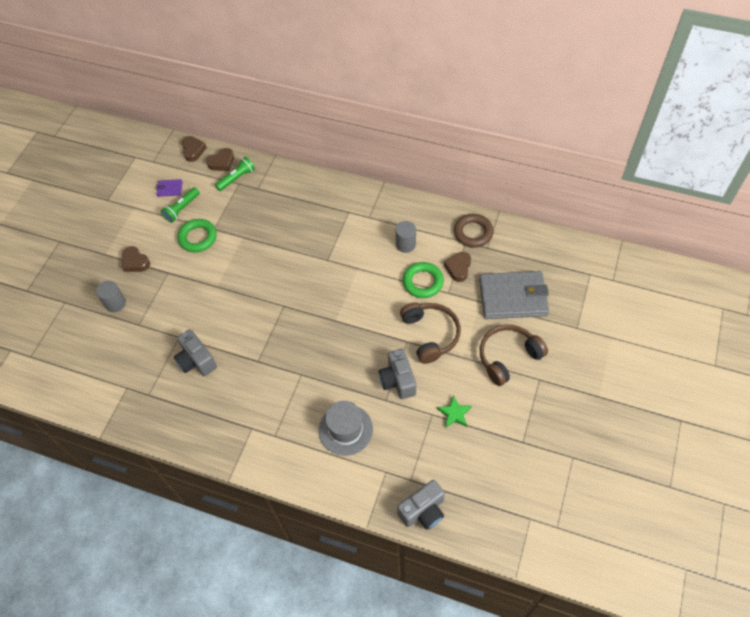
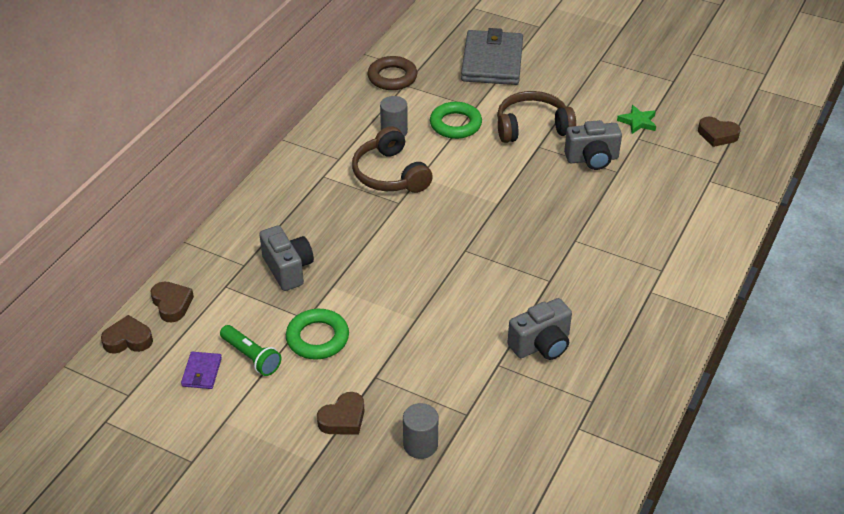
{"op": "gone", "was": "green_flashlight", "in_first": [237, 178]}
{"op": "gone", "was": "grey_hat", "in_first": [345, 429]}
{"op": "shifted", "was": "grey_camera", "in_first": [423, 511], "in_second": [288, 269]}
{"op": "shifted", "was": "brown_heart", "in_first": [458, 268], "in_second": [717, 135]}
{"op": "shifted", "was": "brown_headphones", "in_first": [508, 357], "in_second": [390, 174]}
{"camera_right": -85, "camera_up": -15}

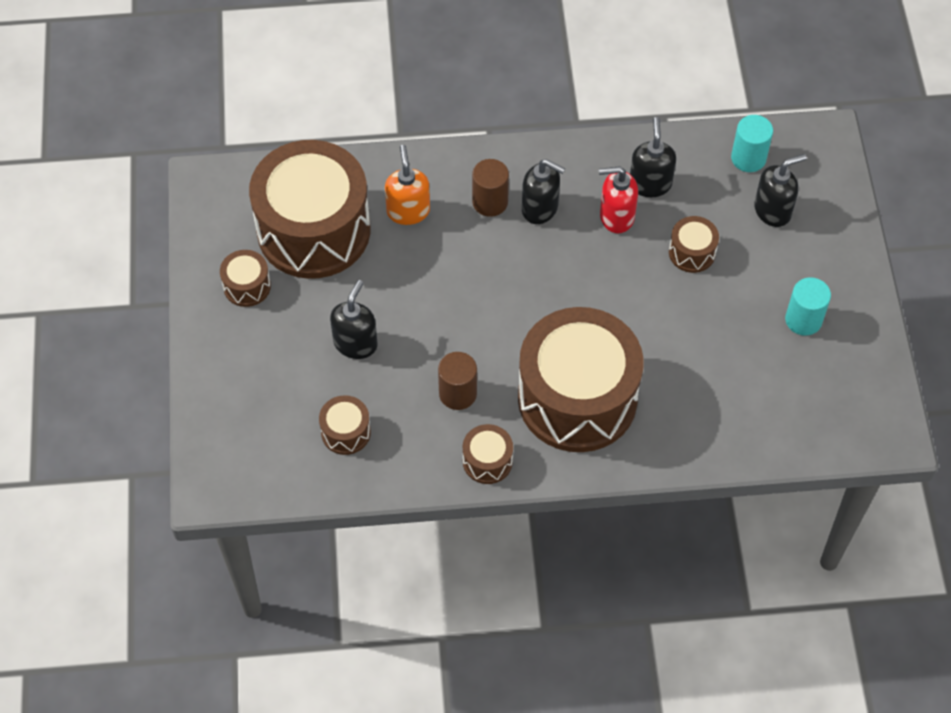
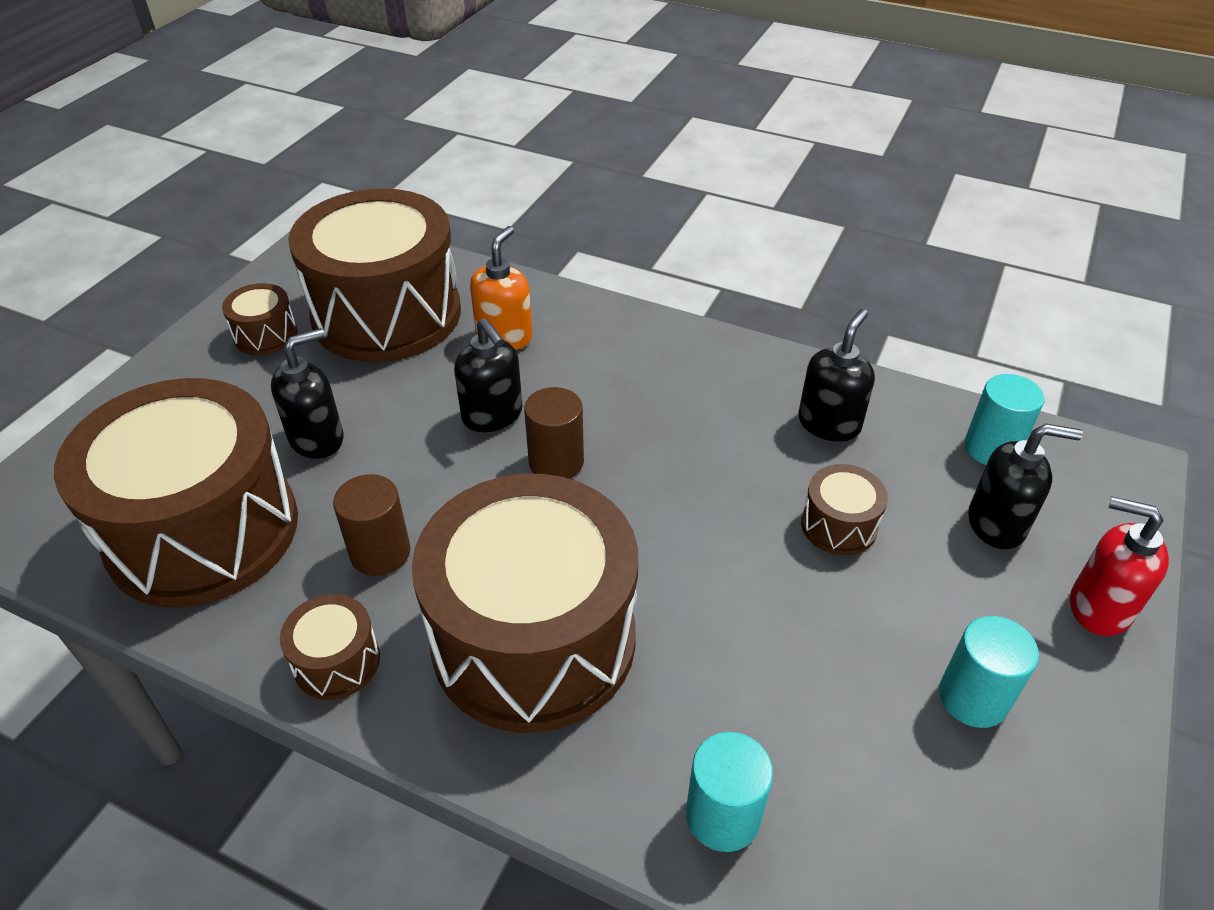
{"op": "new", "now": "turquoise_cylinder", "in_second": [723, 815]}
{"op": "shifted", "was": "brown_cylinder", "in_first": [490, 202], "in_second": [556, 462]}
{"op": "shifted", "was": "black_soap_dispenser", "in_first": [540, 208], "in_second": [492, 415]}
{"op": "shifted", "was": "red_soap_dispenser", "in_first": [616, 216], "in_second": [1098, 607]}
{"op": "scaled", "was": "brown_drum", "in_first": [346, 432], "in_second": [203, 531], "ratio": 2.44}
{"camera_right": 30, "camera_up": -15}

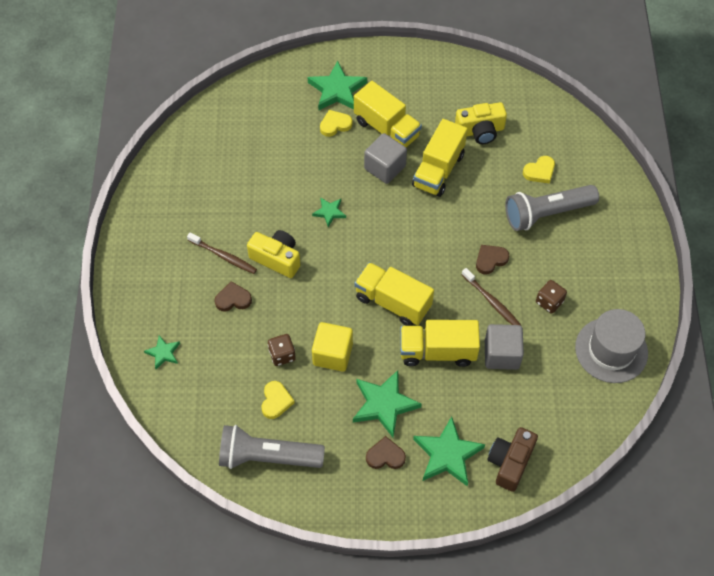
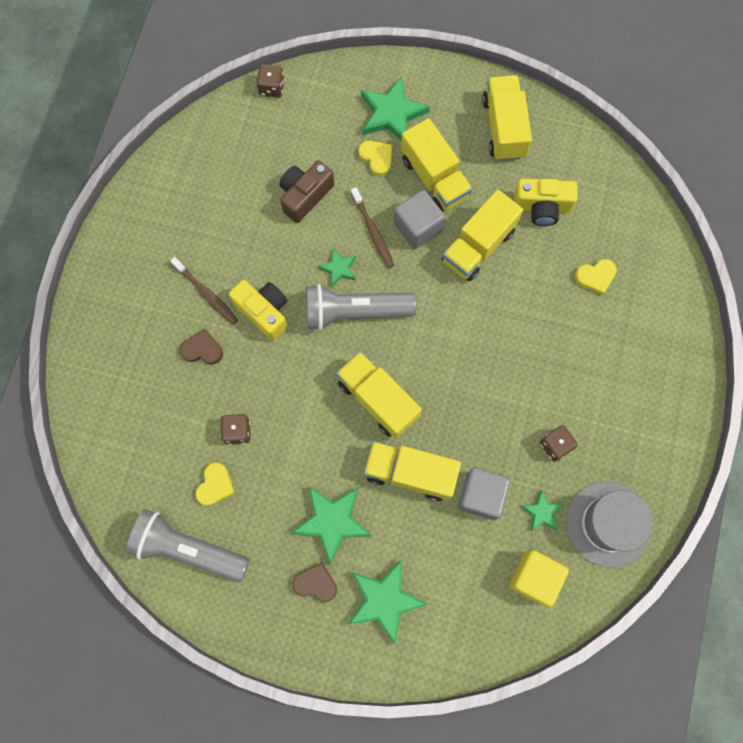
{"op": "gone", "was": "brown_heart", "in_first": [490, 260]}
{"op": "new", "now": "brown_dice", "in_second": [272, 88]}
{"op": "new", "now": "yellow_truck", "in_second": [503, 128]}
{"op": "shifted", "was": "green_star", "in_first": [163, 353], "in_second": [542, 512]}
{"op": "shifted", "was": "yellow_cube", "in_first": [332, 354], "in_second": [534, 578]}
{"op": "shifted", "was": "brown_toothbrush", "in_first": [492, 302], "in_second": [373, 231]}
{"op": "shifted", "was": "brown_camera", "in_first": [510, 462], "in_second": [305, 196]}
{"op": "shifted", "was": "grey_flashlight", "in_first": [547, 214], "in_second": [354, 312]}
{"op": "rotated", "was": "yellow_heart", "in_first": [335, 125], "in_second": [377, 158], "clockwise": 60}
{"camera_right": 15, "camera_up": 15}

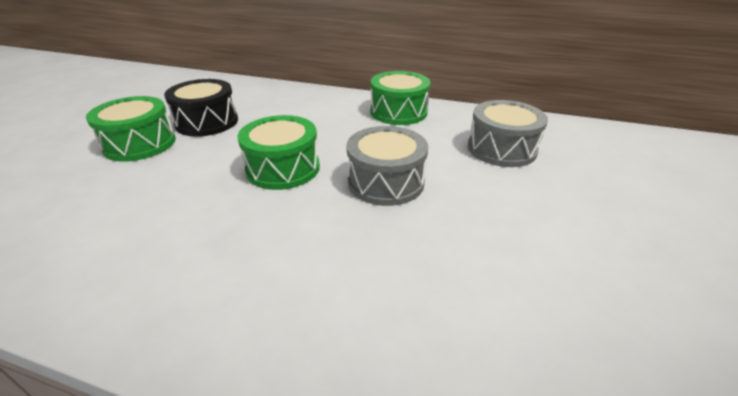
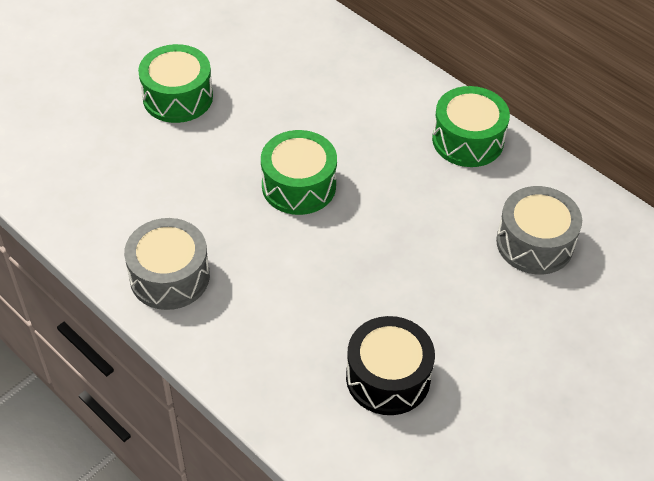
{"op": "shifted", "was": "black_drum", "in_first": [207, 122], "in_second": [388, 377]}
{"op": "shifted", "was": "grey_drum", "in_first": [386, 182], "in_second": [169, 276]}
{"camera_right": 25, "camera_up": 15}

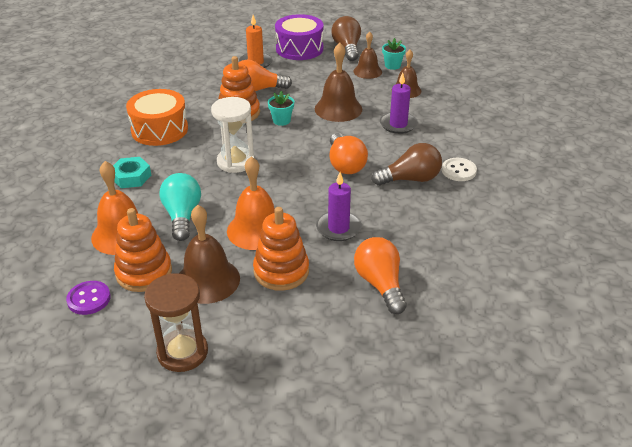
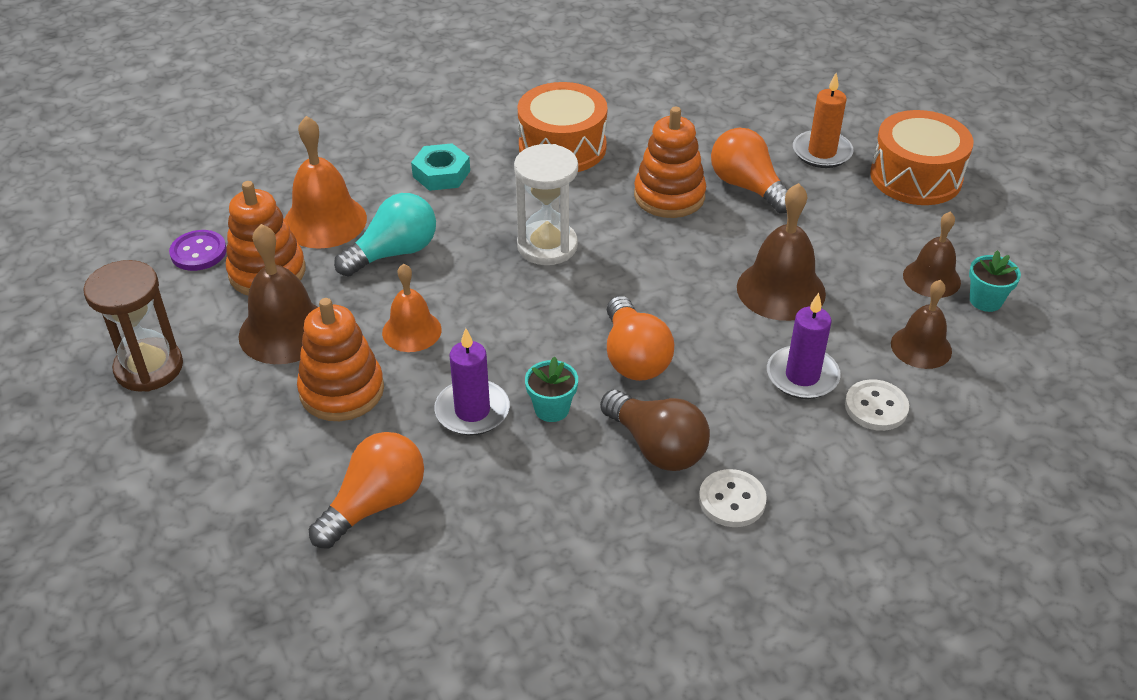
{"op": "gone", "was": "brown_light_bulb", "in_first": [347, 48]}
{"op": "new", "now": "white_button", "in_second": [876, 407]}
{"op": "shifted", "was": "turquoise_flower_pot", "in_first": [281, 120], "in_second": [552, 409]}
{"op": "repainted", "was": "purple_drum", "now": "orange_drum", "in_first": [299, 49], "in_second": [915, 177]}
{"op": "rotated", "was": "orange_light_bulb", "in_first": [345, 164], "in_second": [634, 357], "clockwise": -60}
{"op": "scaled", "was": "orange_bell", "in_first": [256, 230], "in_second": [411, 331], "ratio": 0.65}
{"camera_right": 60, "camera_up": 5}

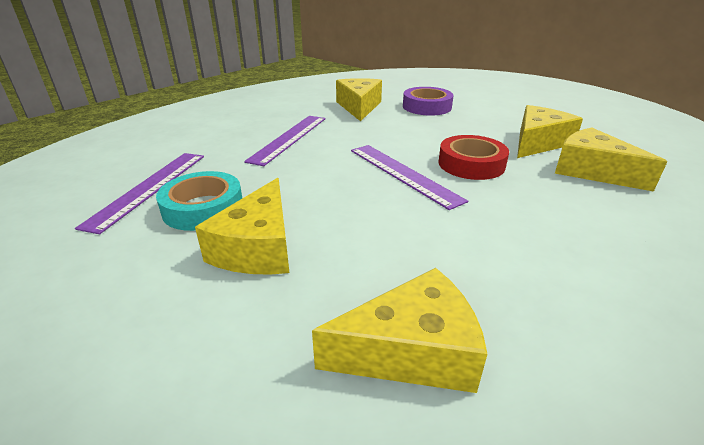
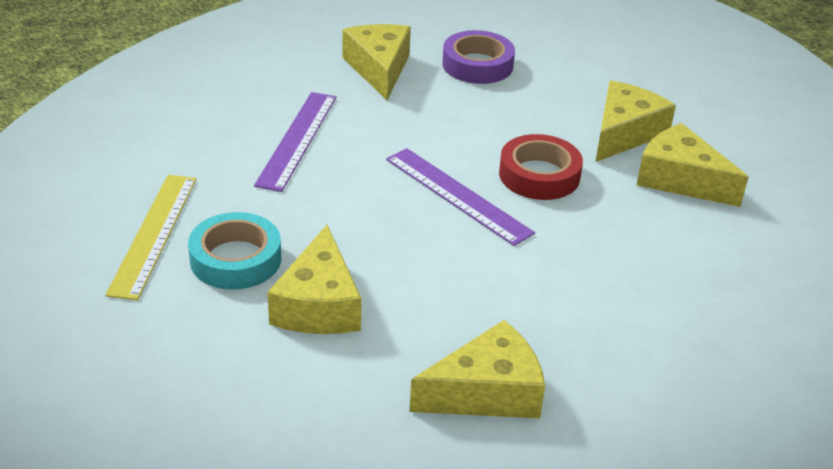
{"op": "repainted", "was": "purple_ruler", "now": "yellow_ruler", "in_first": [148, 188], "in_second": [153, 234]}
{"camera_right": -10, "camera_up": 5}

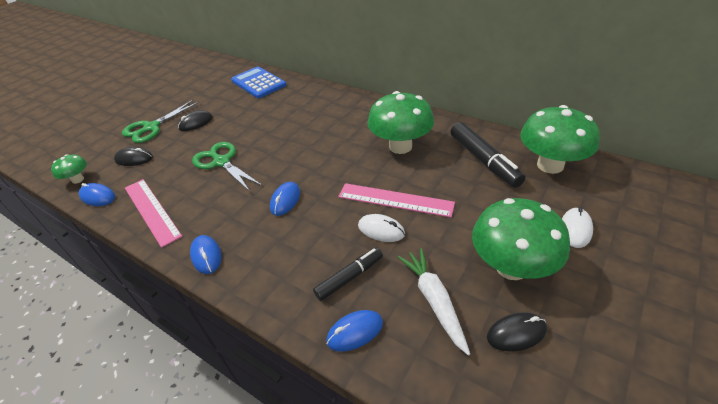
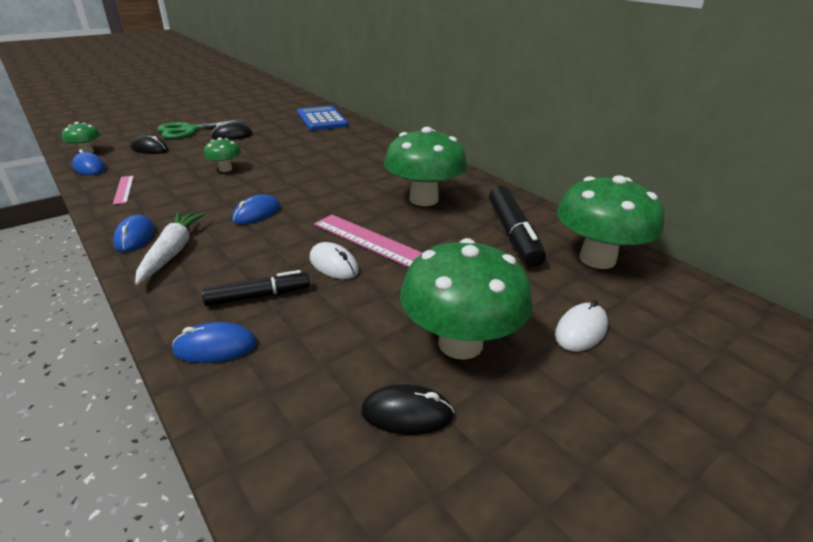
{"op": "shifted", "was": "white_carrot", "in_first": [434, 301], "in_second": [172, 252]}
{"op": "swapped", "was": "green_scissors", "now": "green_mushroom", "in_first": [221, 162], "in_second": [225, 169]}
{"op": "scaled", "was": "pink_ruler", "in_first": [152, 211], "in_second": [124, 189], "ratio": 0.53}
{"camera_right": 15, "camera_up": -10}

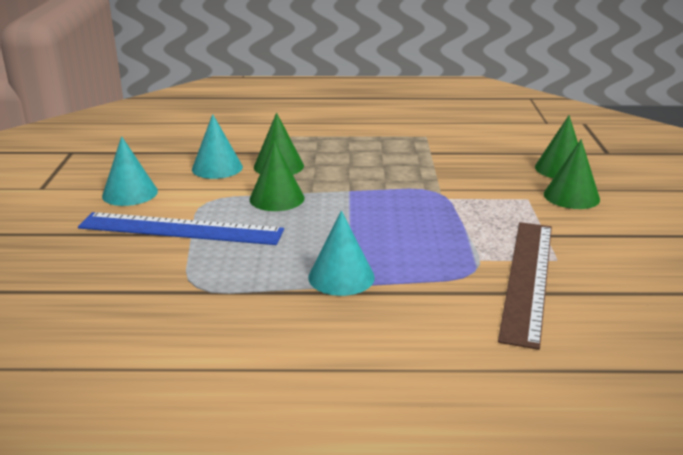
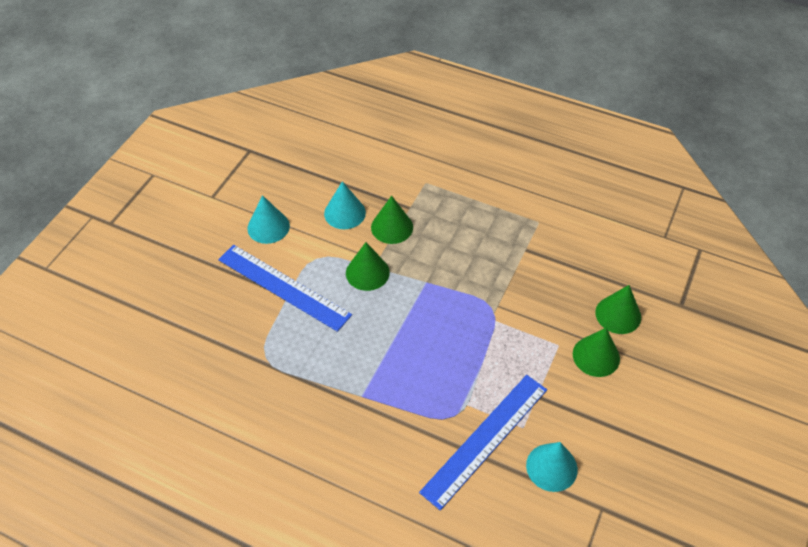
{"op": "shifted", "was": "turquoise_cone", "in_first": [341, 277], "in_second": [551, 467]}
{"op": "repainted", "was": "brown_ruler", "now": "blue_ruler", "in_first": [528, 278], "in_second": [485, 439]}
{"camera_right": 25, "camera_up": 25}

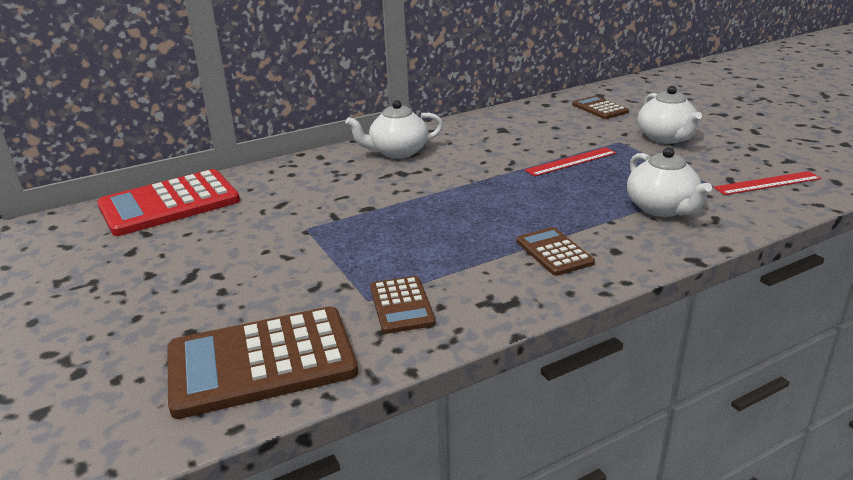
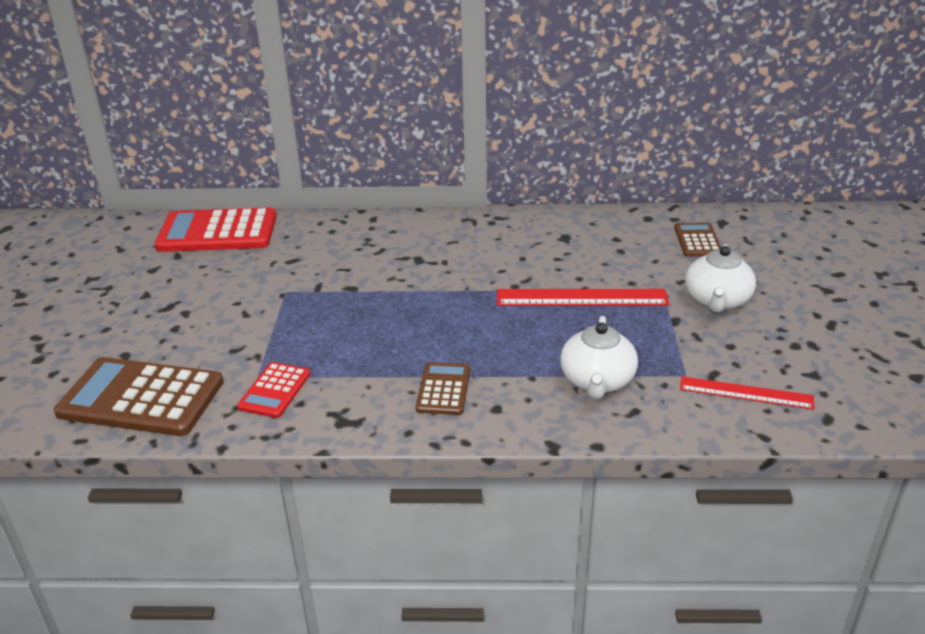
{"op": "gone", "was": "white_teapot", "in_first": [397, 152]}
{"op": "repainted", "was": "brown_calculator", "now": "red_calculator", "in_first": [401, 305], "in_second": [274, 390]}
{"op": "scaled", "was": "red_ruler", "in_first": [571, 162], "in_second": [581, 298], "ratio": 1.52}
{"camera_right": 30, "camera_up": 5}

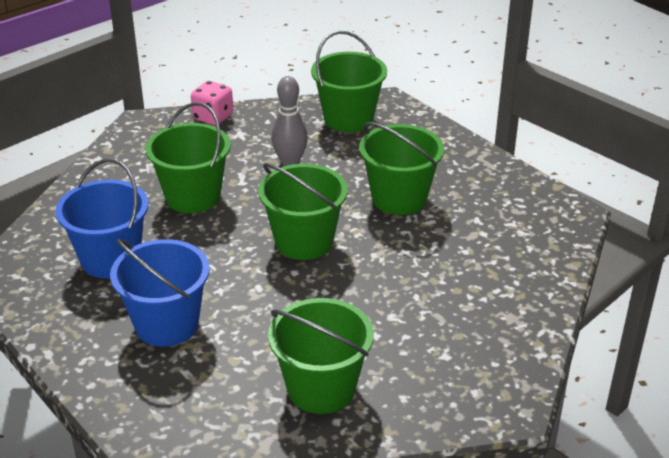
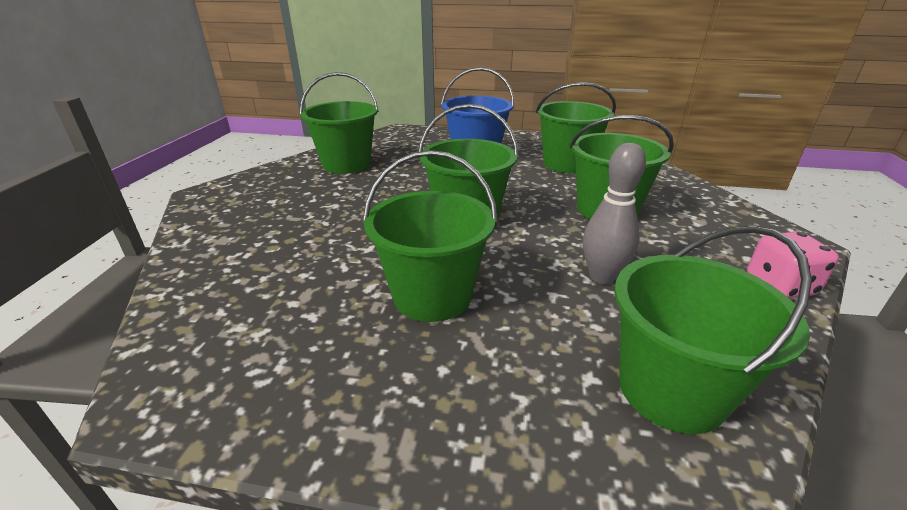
{"op": "repainted", "was": "blue_bucket", "now": "green_bucket", "in_first": [110, 259], "in_second": [567, 164]}
{"camera_right": 140, "camera_up": -5}

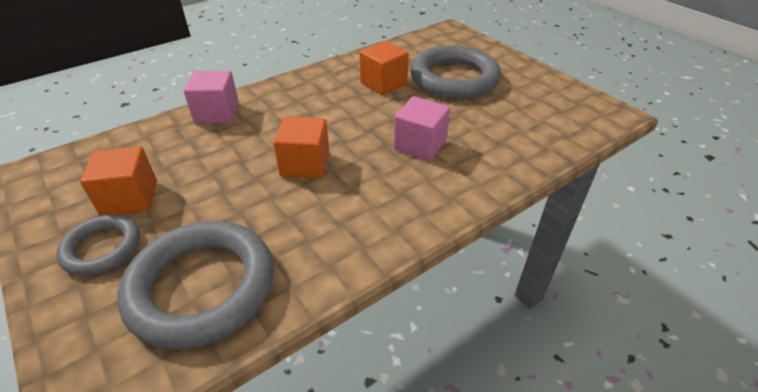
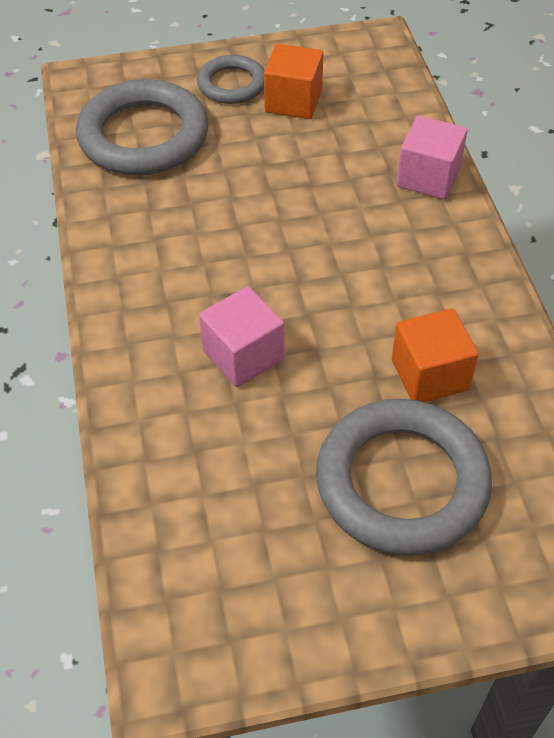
{"op": "gone", "was": "orange_cube", "in_first": [305, 164]}
{"camera_right": 115, "camera_up": 10}

